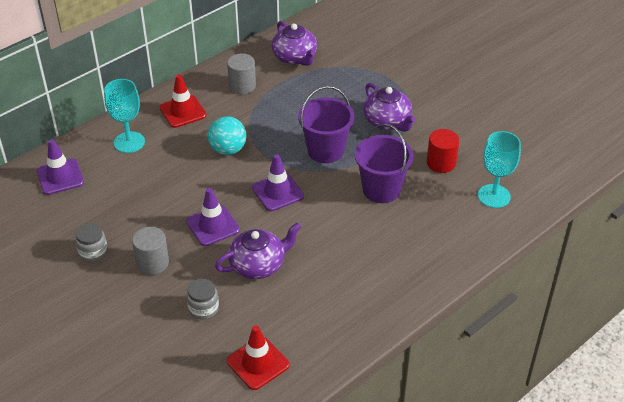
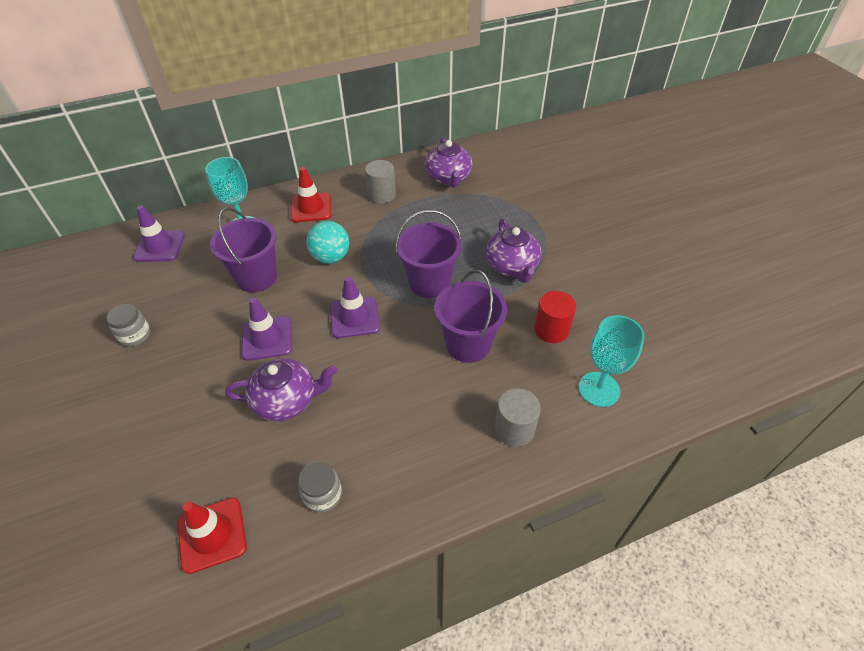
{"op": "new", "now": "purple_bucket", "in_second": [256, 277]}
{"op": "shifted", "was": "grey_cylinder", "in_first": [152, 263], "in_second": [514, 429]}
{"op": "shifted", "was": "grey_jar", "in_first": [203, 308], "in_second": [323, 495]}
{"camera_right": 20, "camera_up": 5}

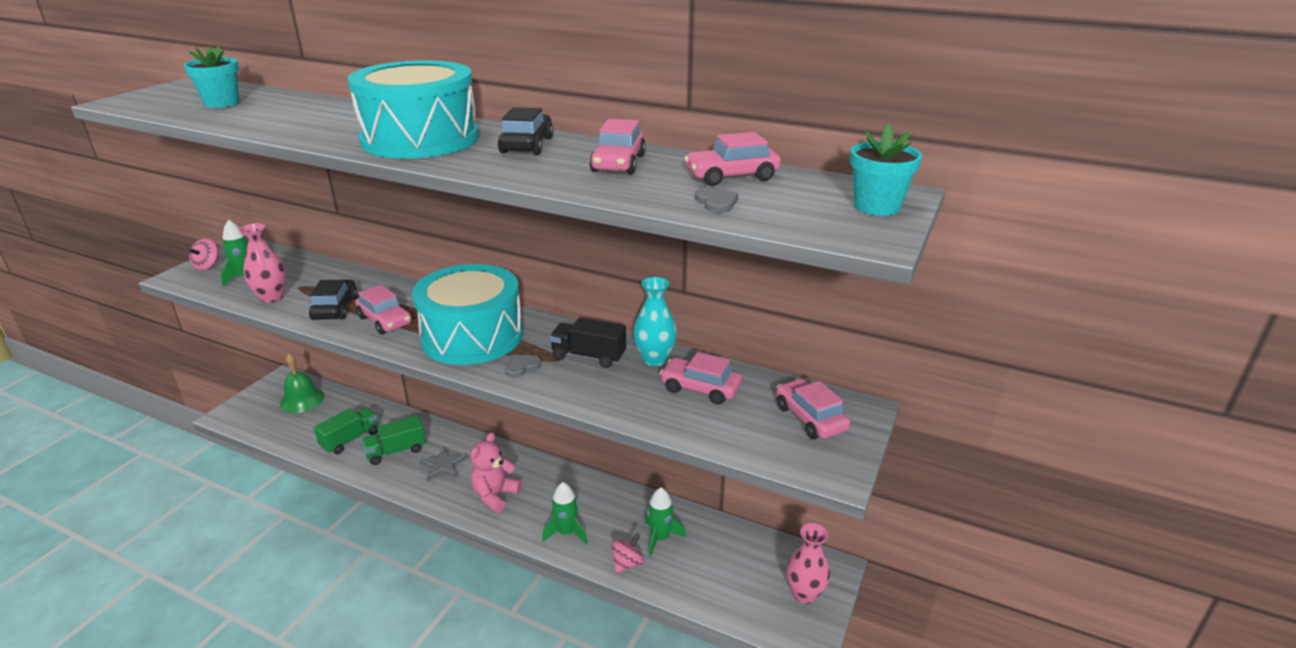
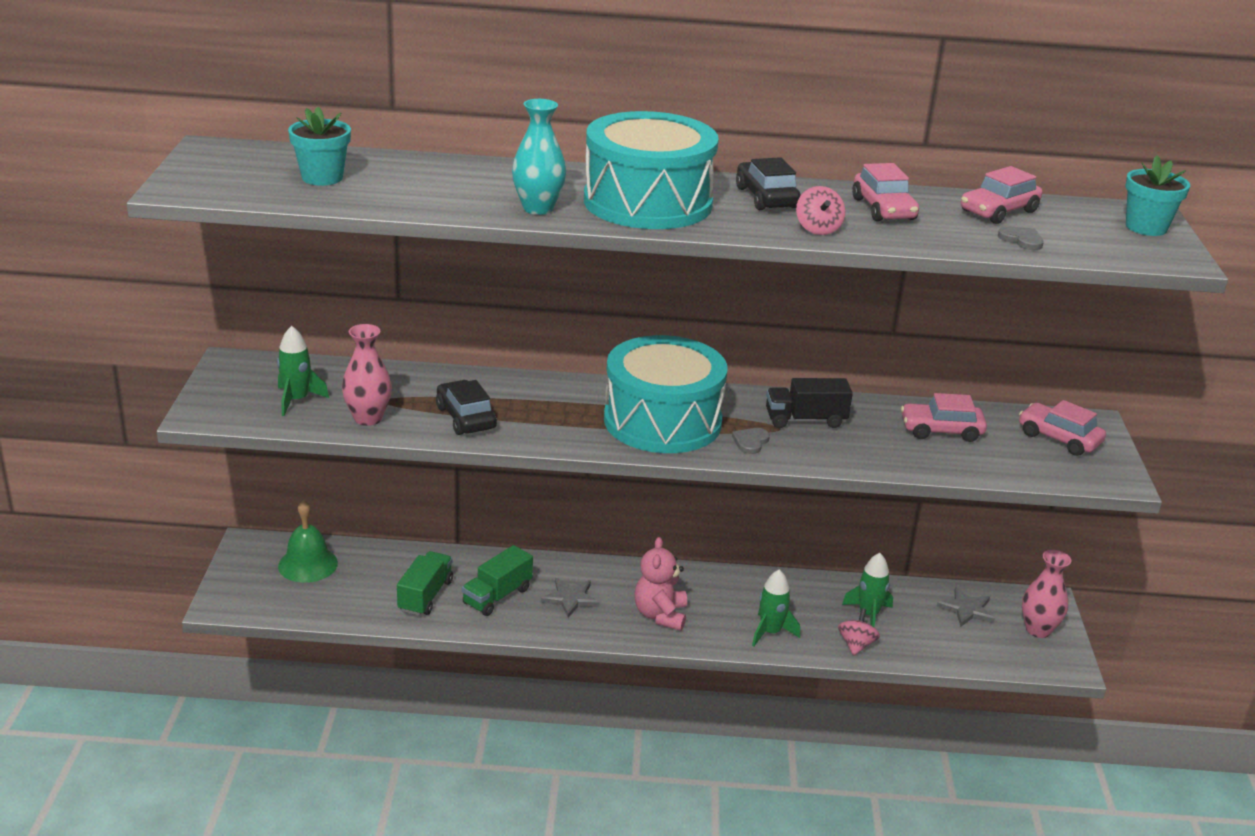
{"op": "gone", "was": "pink_car", "in_first": [385, 321]}
{"op": "new", "now": "grey_star", "in_second": [966, 609]}
{"op": "shifted", "was": "pink_spinning_top", "in_first": [207, 266], "in_second": [818, 229]}
{"op": "shifted", "was": "turquoise_vase", "in_first": [654, 359], "in_second": [538, 208]}
{"camera_right": -25, "camera_up": 0}

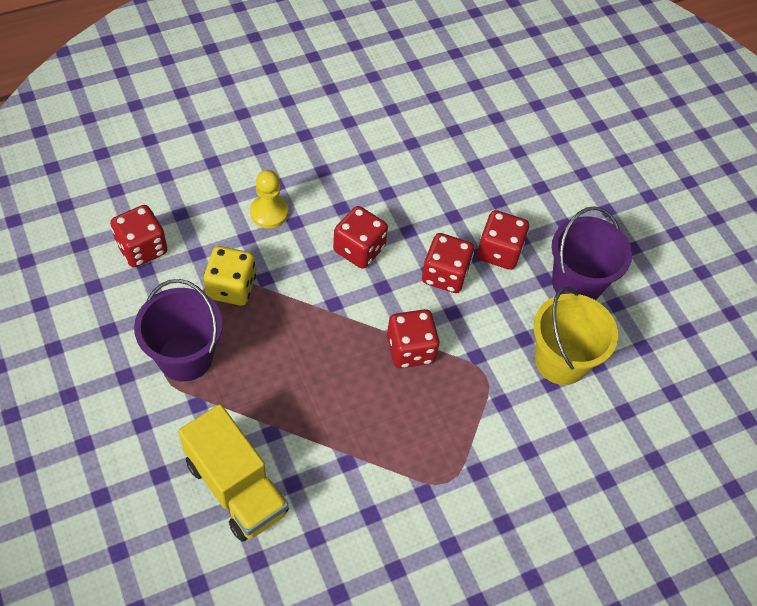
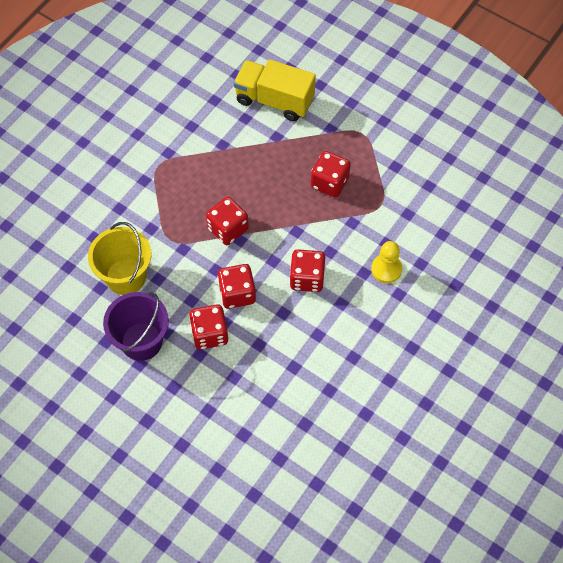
{"op": "gone", "was": "purple_bucket", "in_first": [185, 357]}
{"op": "gone", "was": "yellow_dice", "in_first": [231, 287]}
{"op": "shifted", "was": "red_dice", "in_first": [142, 248], "in_second": [329, 182]}
{"camera_right": 155, "camera_up": 5}

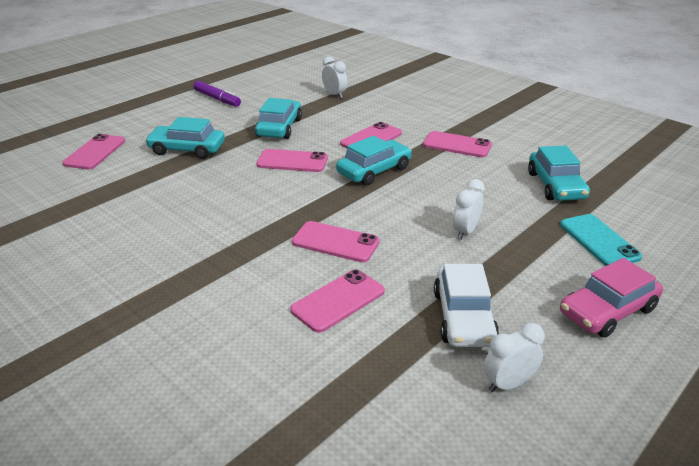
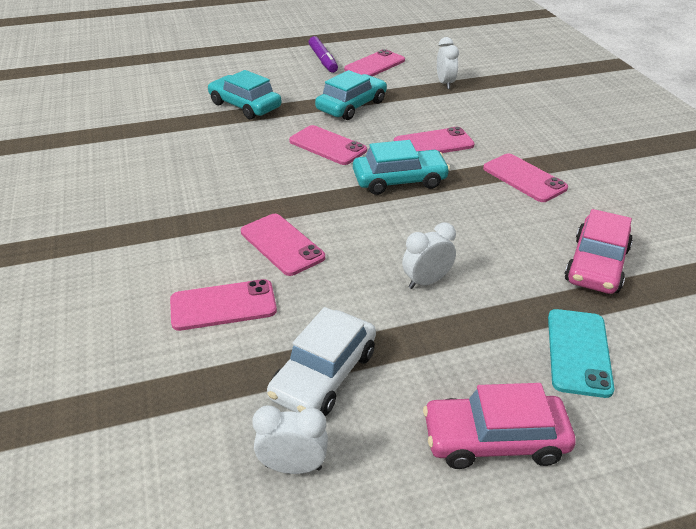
{"op": "shifted", "was": "pink_phone", "in_first": [95, 152], "in_second": [375, 65]}
{"op": "repainted", "was": "turquoise_car", "now": "pink_car", "in_first": [555, 185], "in_second": [596, 265]}
{"camera_right": 30, "camera_up": 5}

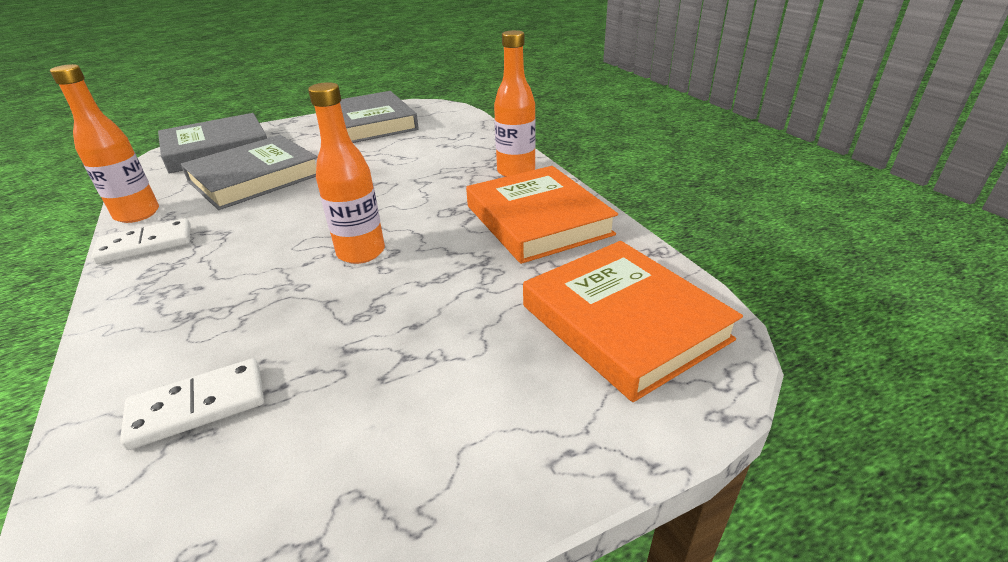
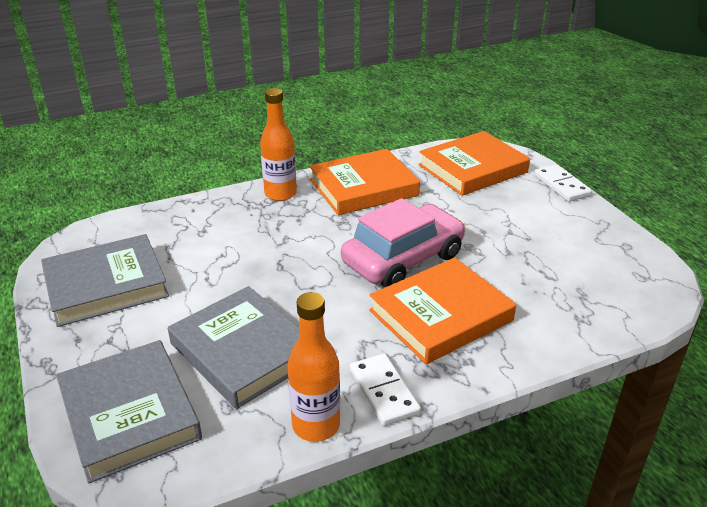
{"op": "new", "now": "orange_book", "in_second": [440, 315]}
{"op": "shifted", "was": "white_domino", "in_first": [198, 406], "in_second": [561, 185]}
{"op": "swapped", "was": "orange_bottle", "now": "pink_car", "in_first": [361, 252], "in_second": [403, 259]}
{"camera_right": -90, "camera_up": 0}

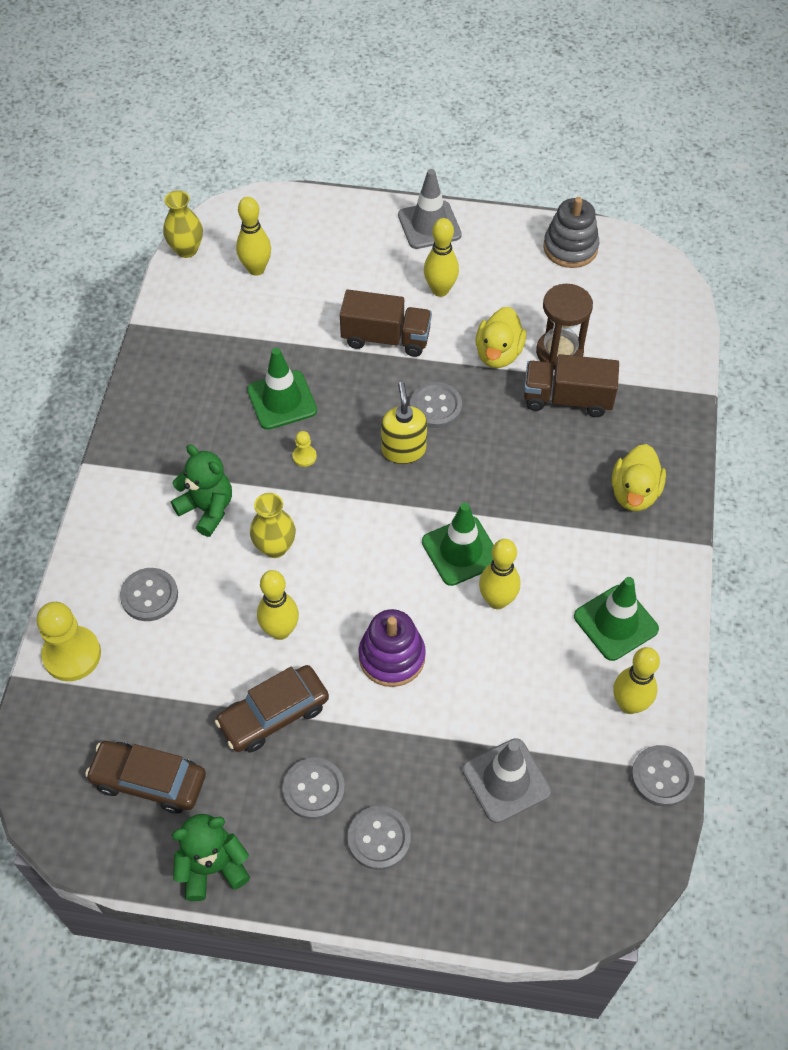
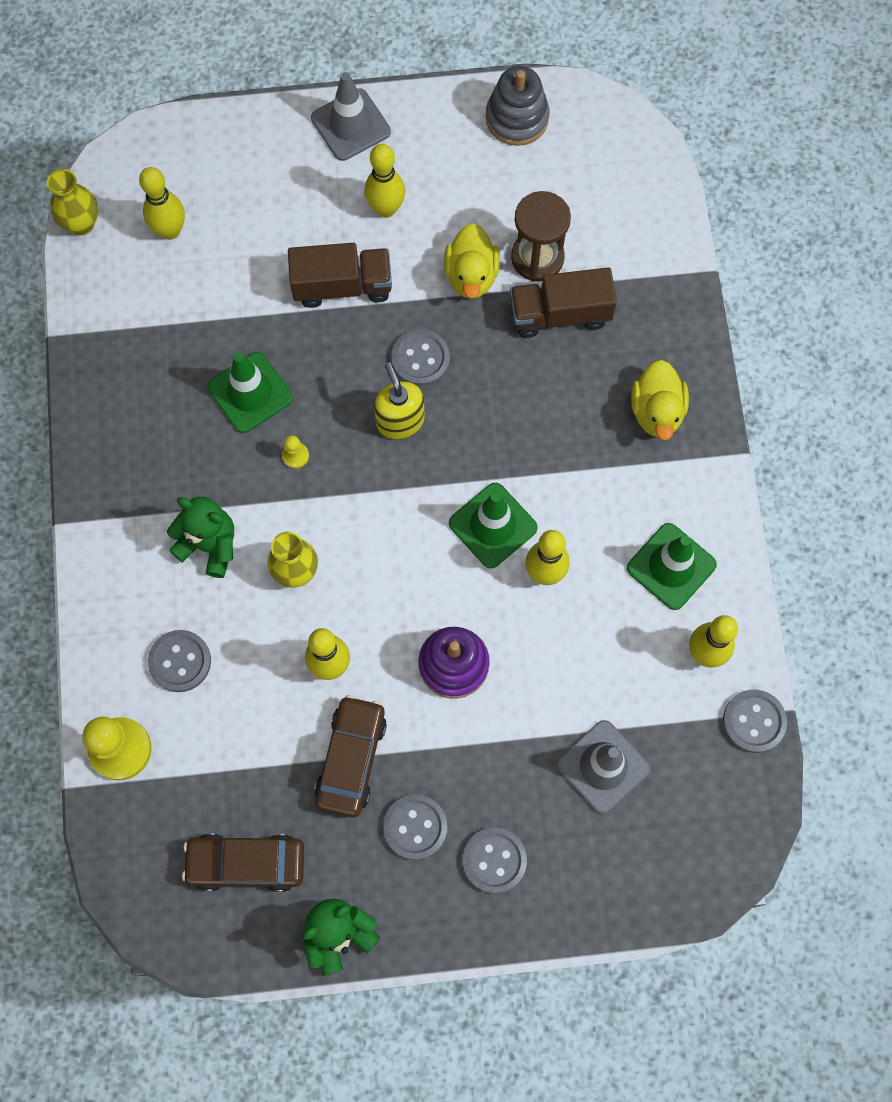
{"op": "rotated", "was": "brown_car", "in_first": [274, 714], "in_second": [351, 759], "clockwise": 150}
{"camera_right": -15, "camera_up": 15}

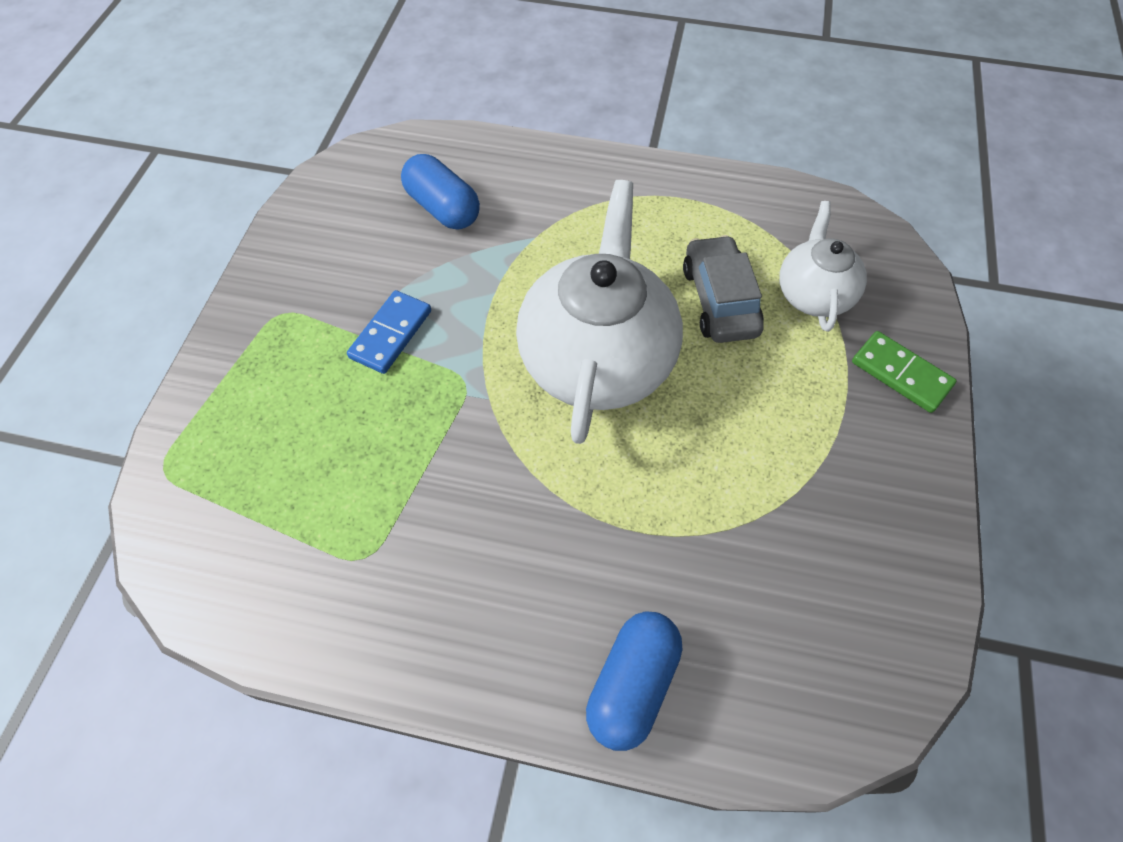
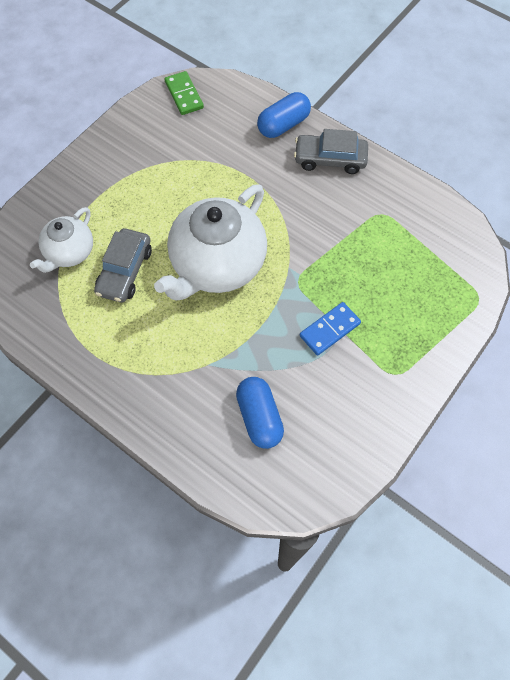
{"op": "new", "now": "grey_car", "in_second": [330, 159]}
{"op": "shifted", "was": "green_domino", "in_first": [900, 374], "in_second": [184, 95]}
{"camera_right": -155, "camera_up": 5}

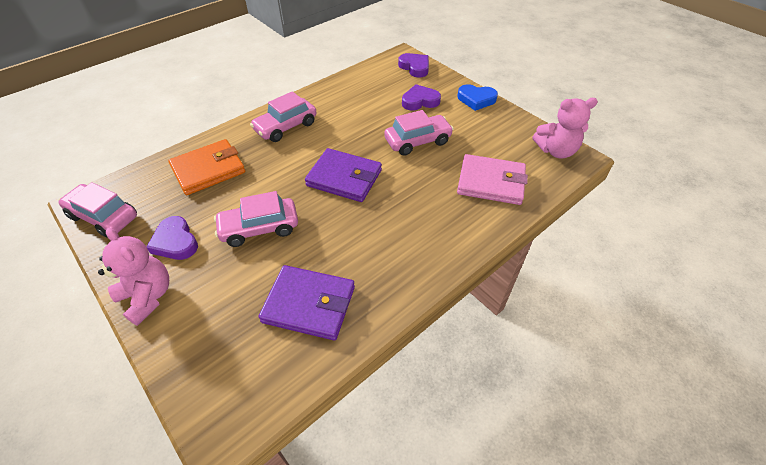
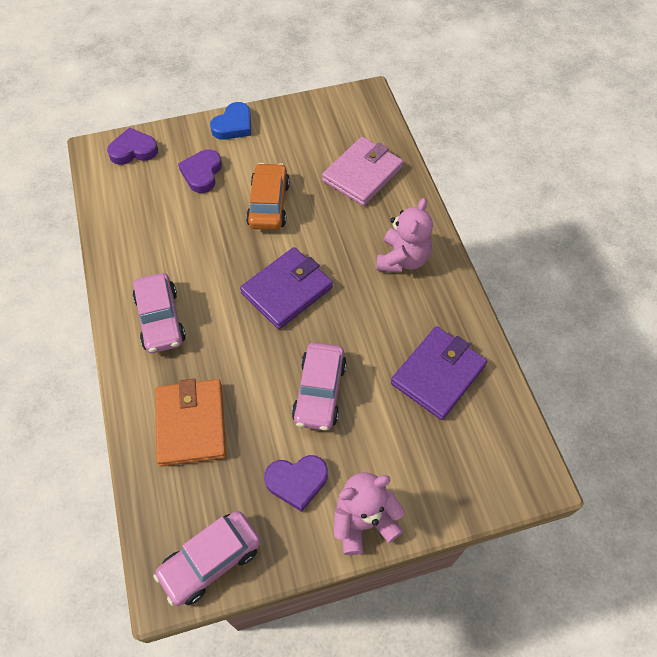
{"op": "shifted", "was": "pink_teddy_bear", "in_first": [556, 151], "in_second": [402, 259]}
{"op": "repainted", "was": "pink_car", "now": "orange_car", "in_first": [417, 141], "in_second": [269, 204]}
{"camera_right": -65, "camera_up": 10}

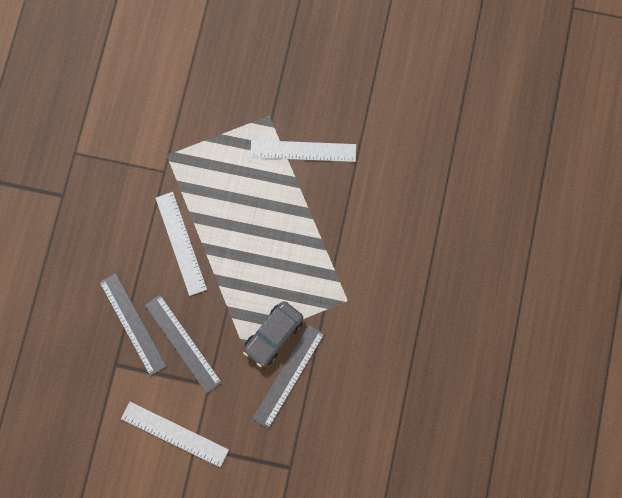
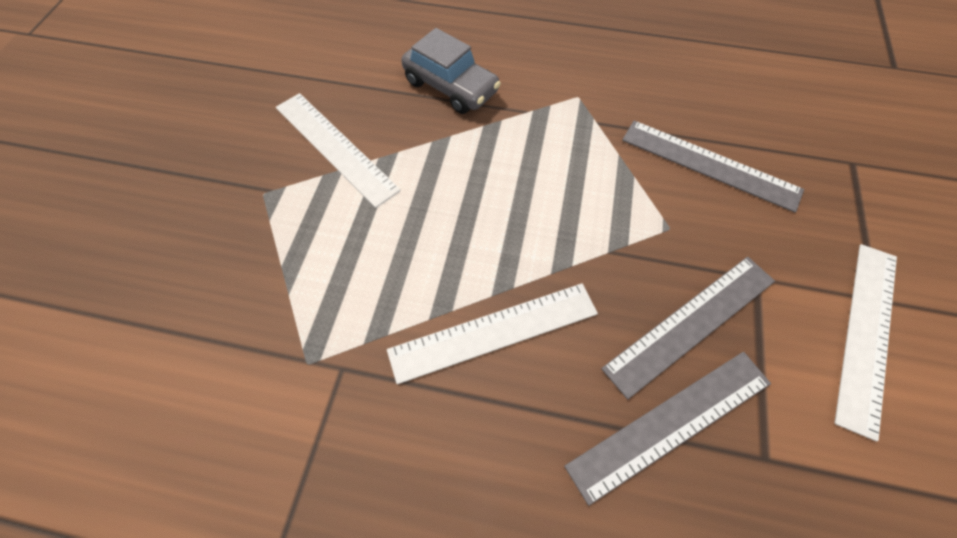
{"op": "shifted", "was": "grey_car", "in_first": [273, 336], "in_second": [451, 87]}
{"op": "rotated", "was": "white_ruler", "in_first": [303, 151], "in_second": [335, 147], "clockwise": -45}
{"camera_right": -90, "camera_up": -15}

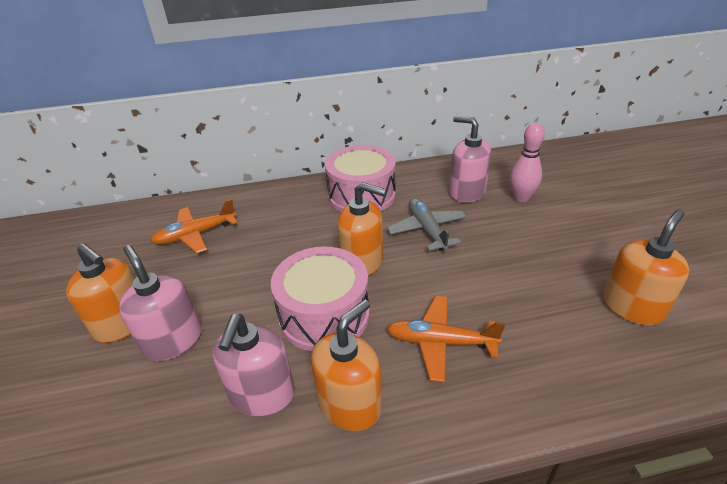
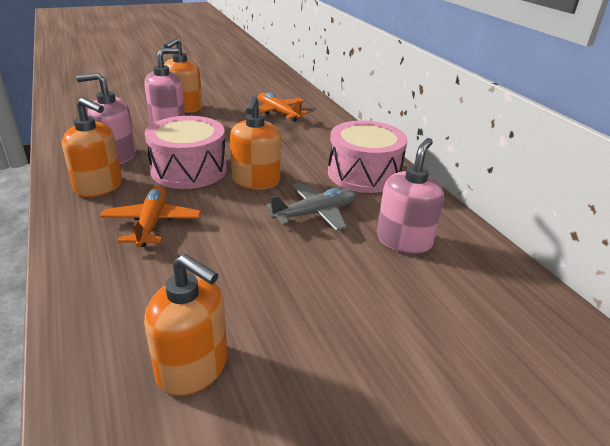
{"op": "gone", "was": "pink_bowling_pin", "in_first": [521, 198]}
{"camera_right": 75, "camera_up": -5}

